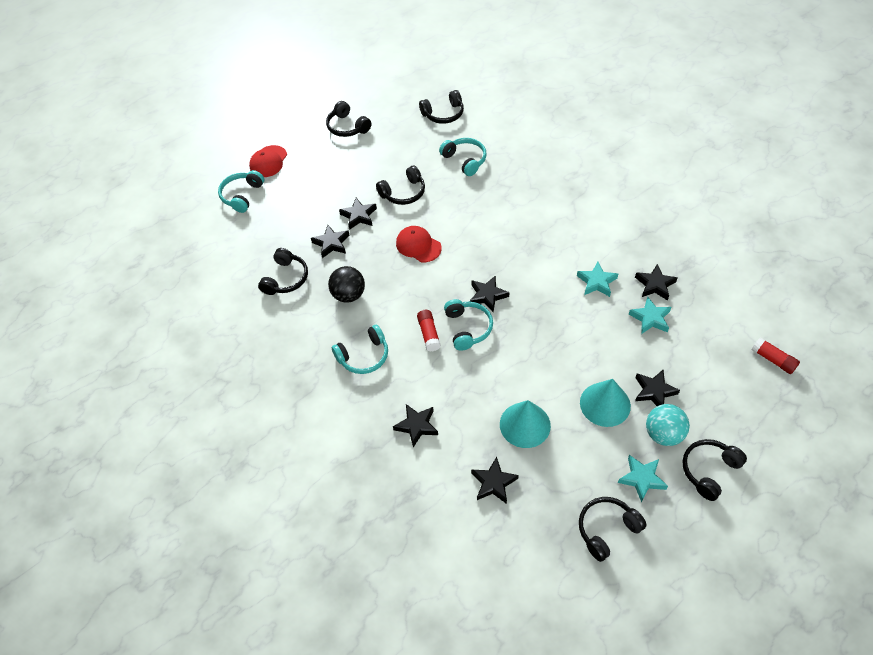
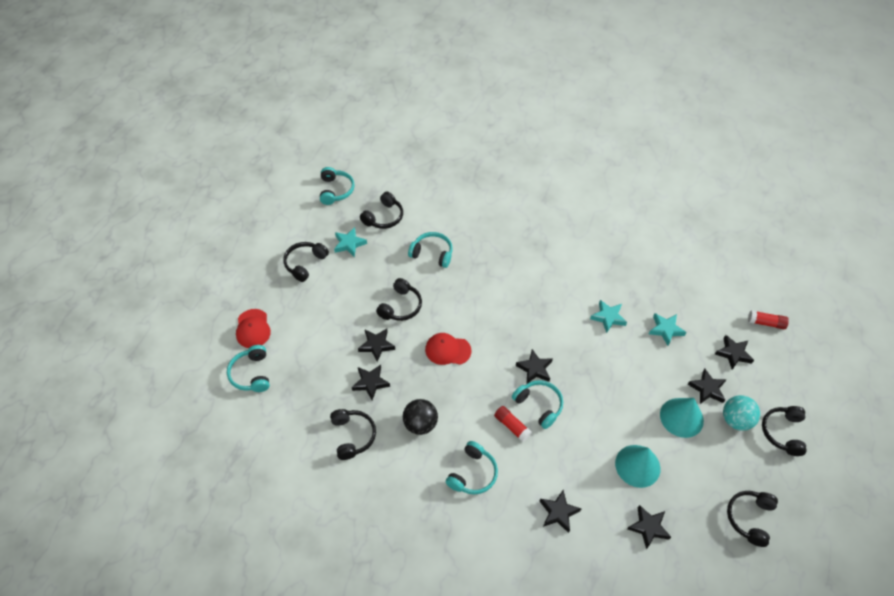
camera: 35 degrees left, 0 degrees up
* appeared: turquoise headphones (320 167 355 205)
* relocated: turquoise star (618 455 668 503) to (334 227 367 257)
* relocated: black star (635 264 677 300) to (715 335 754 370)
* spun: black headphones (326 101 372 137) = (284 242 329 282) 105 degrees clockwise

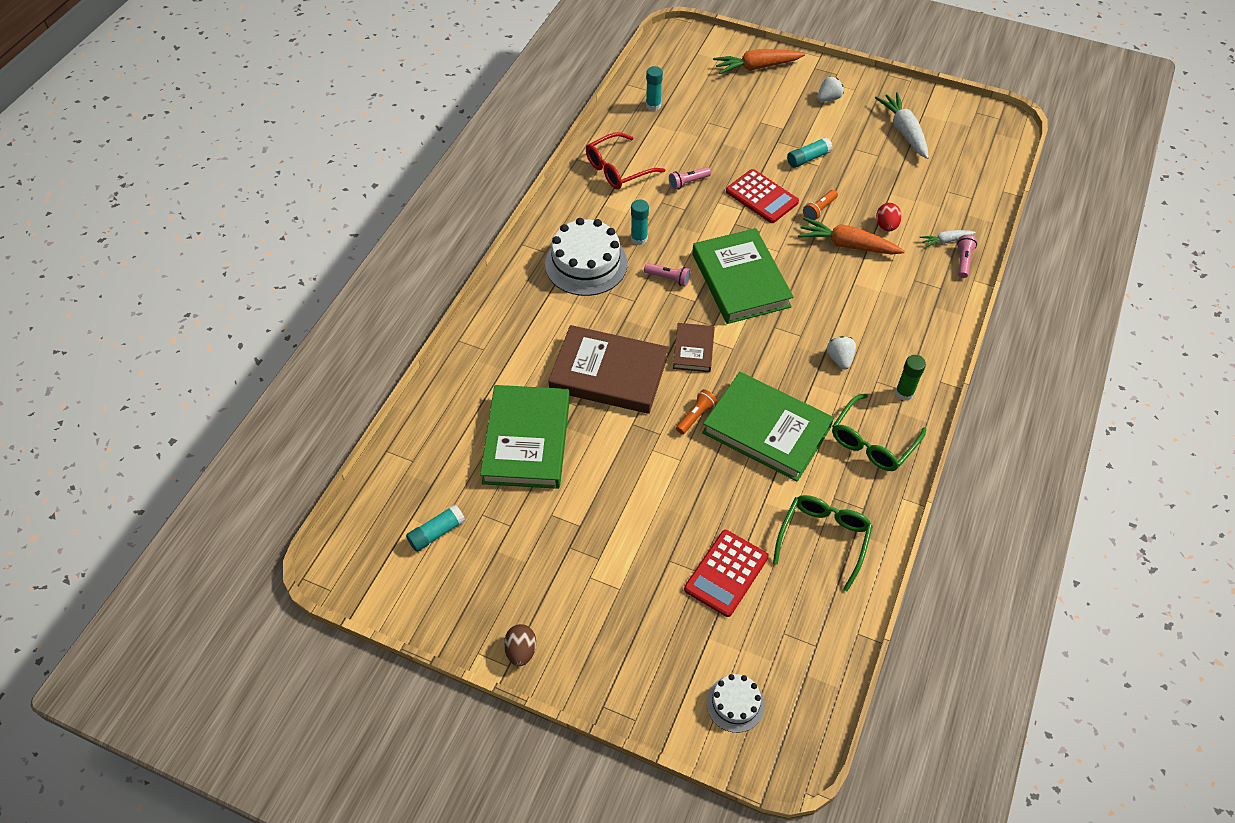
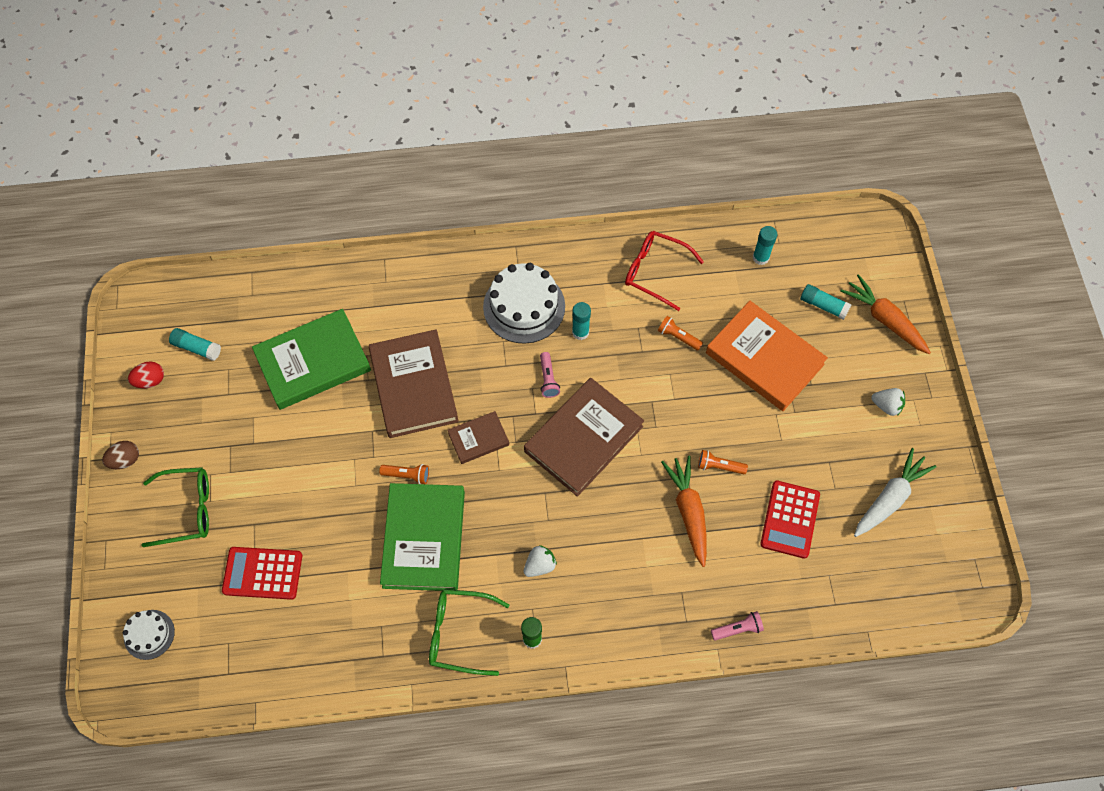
camera: 60 degrees right, 10 degrees up
* missing: white carrot (919 230 976 248)
* appeared: orange book (706 301 828 411)
* relocated: red calculator (726 169 799 223) to (760 480 820 559)
* relocated: green glasses (773 495 873 592) to (141 467 209 547)
* relocated: turquoise glue stick (787 137 833 168) to (800 284 852 320)
* relocated: red egg (876 203 902 231) to (128 361 164 388)
* colour: pink flashlight (669 167 711 190) to orange flashlight (658 316 703 351)
* colour: green book (692 228 794 324) to brown book (524 378 644 497)

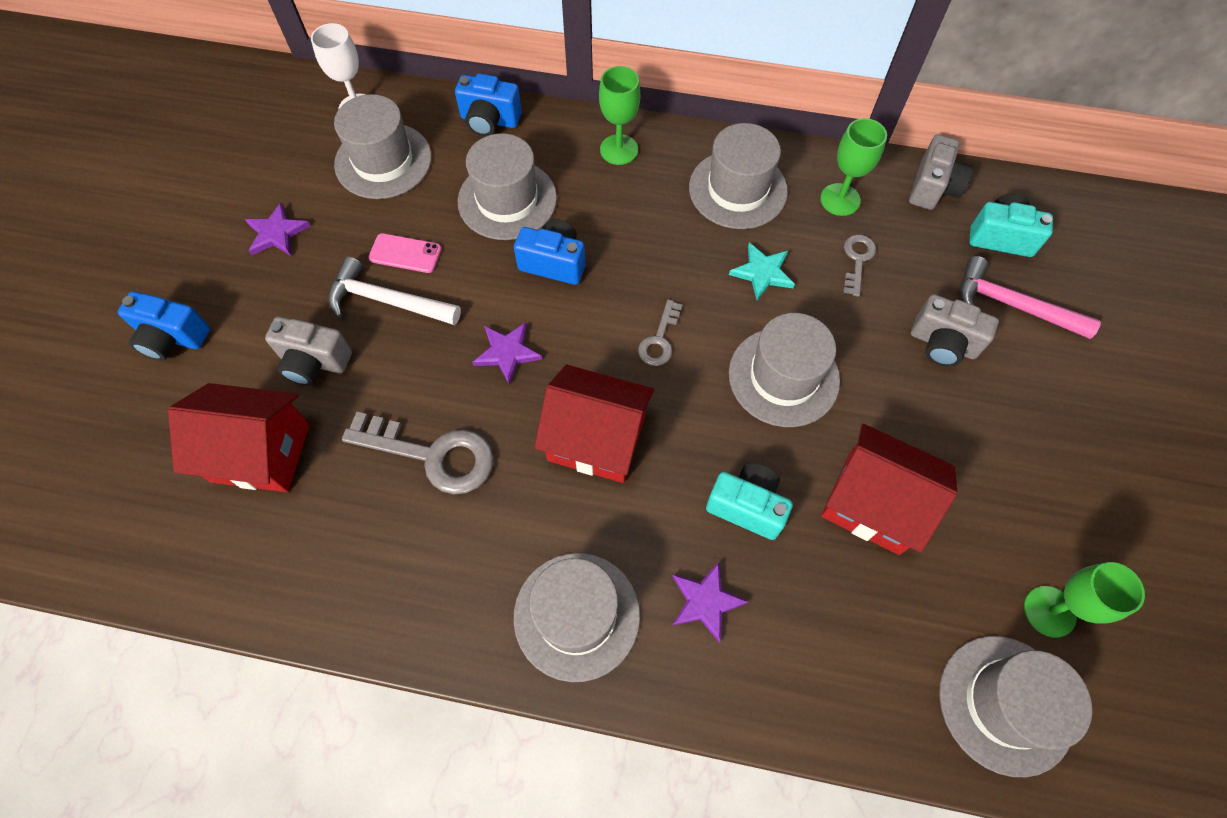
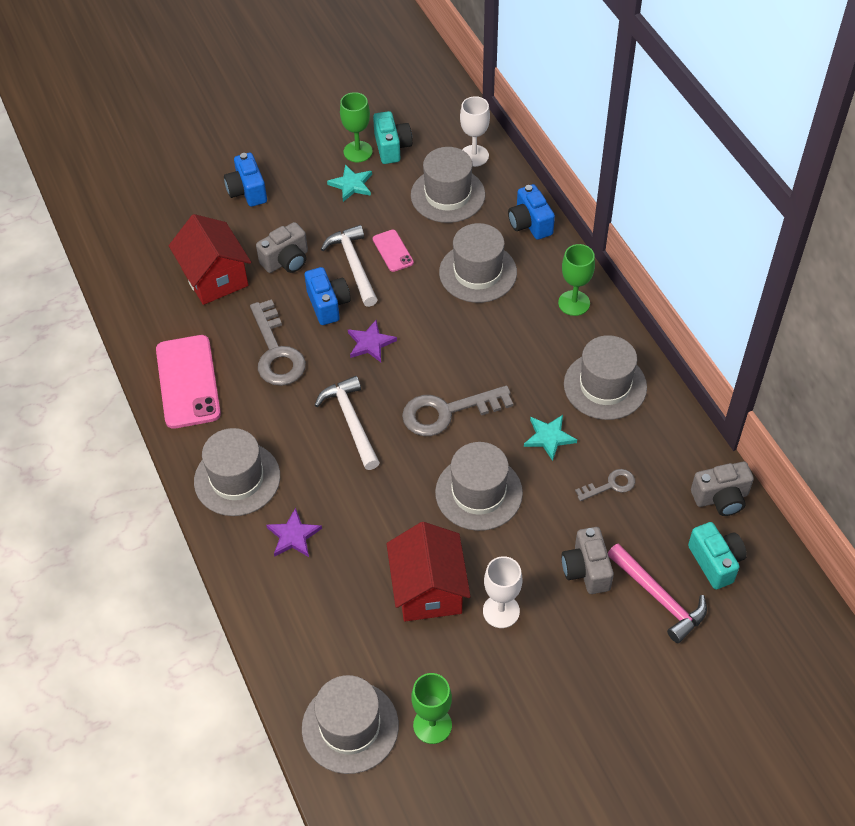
camera: 55 degrees right, 10 degrees down
* appeared: pink phone (156 335 221 429)
* appeared: white goblet (483 556 522 628)
* relocated: blue camera (514 219 585 285) to (305 267 351 325)
* relocated: turquoise camera (706 463 793 540) to (373 111 412 164)
* relocated: green goblet (820 118 887 216) to (340 92 373 162)
* exchanged: red house (534 365 654 483) to white hammer (315 376 380 470)
* colour: purple star (245 202 310 256) to turquoise star (327 165 372 202)
* spun: grey camera (265 316 352 386) = (256 222 308 273) 105 degrees counterclockwise
* spun: pink hammer (959 256 1101 339) = (608 543 707 643) 150 degrees clockwise
* size: grey key (638 300 682 366) = (402 385 513 436) x1.87

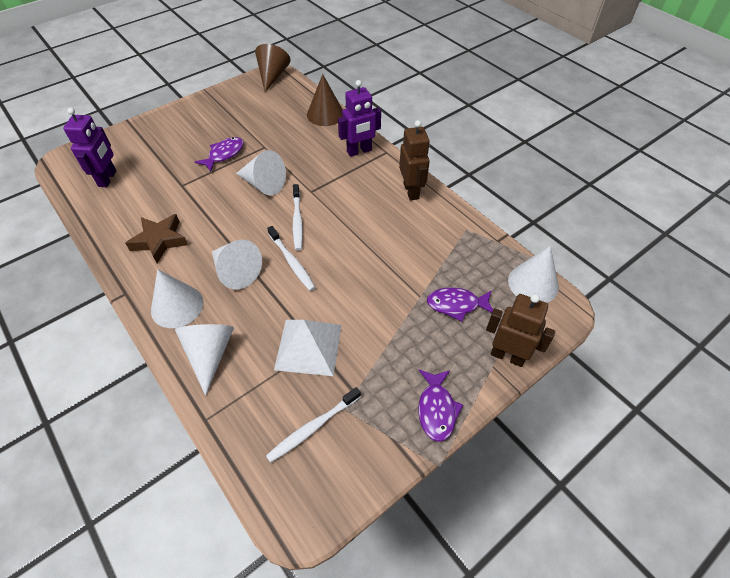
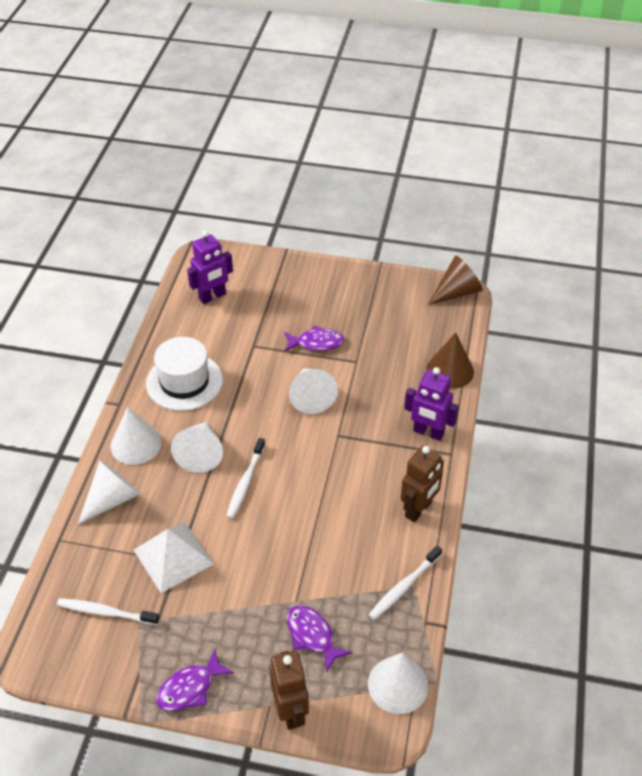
camera: 50 degrees right, 5 degrees down
* relocated: white toothbrush (293 184 303 251) to (368 545 442 620)
* exchanged: brown star (125 214 188 263) to white hat (146 337 223 411)

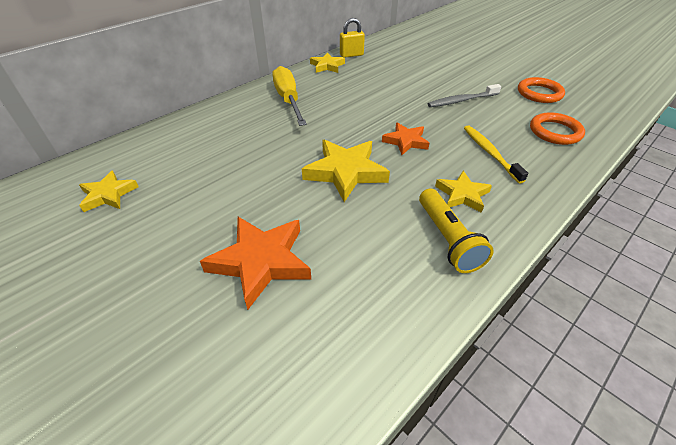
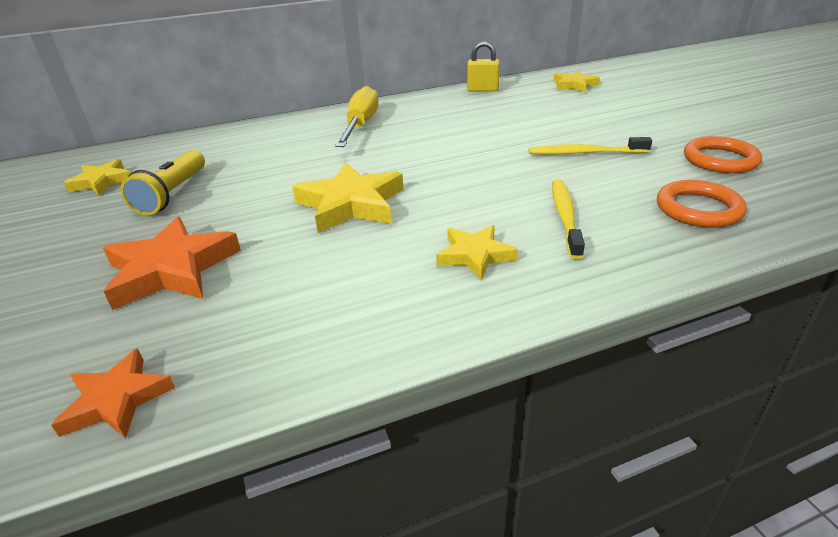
camera: 25 degrees right, 10 degrees down
* relocated: yellow star (310 53 345 73) to (553 71 600 93)
* relocated: orange star (382 123 429 155) to (51 349 175 439)
* relocated: yellow flashlight (419 189 494 273) to (120 150 205 215)
* colour: grey toothbrush (428 84 501 107) to yellow toothbrush (529 137 652 155)

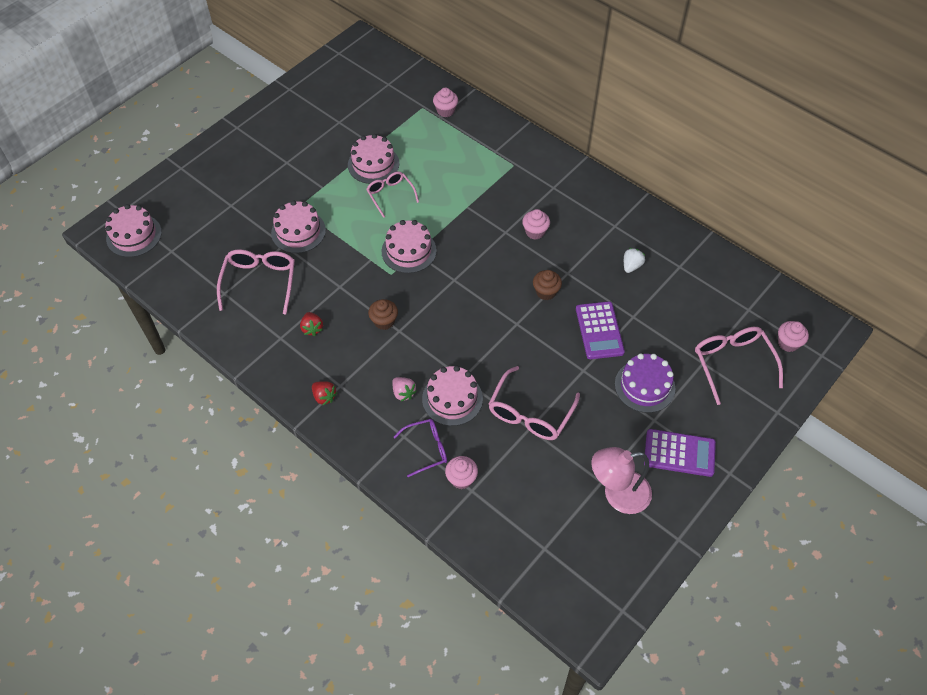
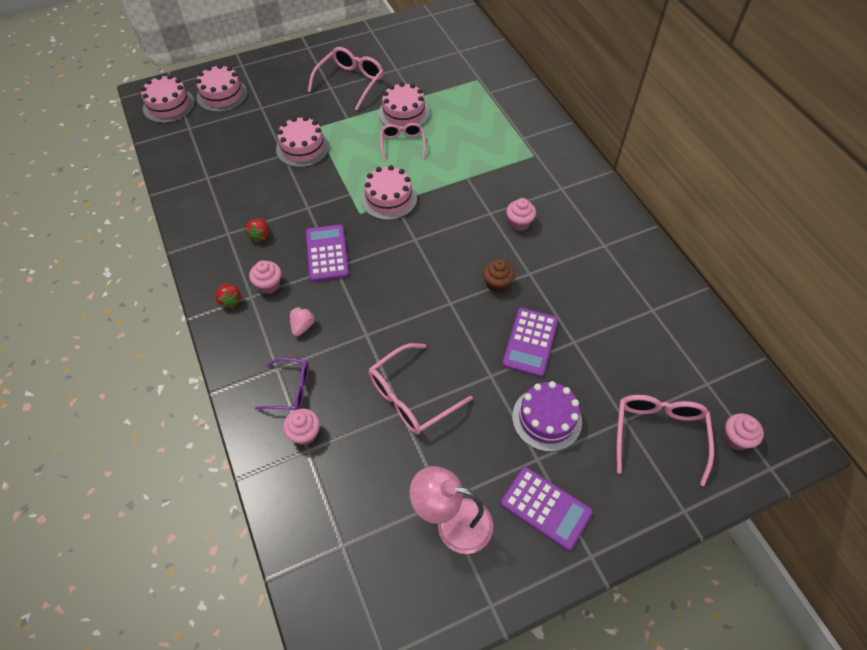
camera: 25 degrees right, 0 degrees up
* missing: white strawberry (624 248 645 273)
* relocated: pink glasses (217 249 295 314) to (308 47 383 110)
* relocated: pink cake (422 366 483 426) to (196 64 247 112)
* relocated: pink cupcake (433 88 458 117) to (249 260 281 294)
* exchanged: brown cupcake (368 299 398 330) to purple calculator (306 225 349 282)
* spun: pink strawberry (392 377 417 401) = (290 307 315 336) 150 degrees counterclockwise

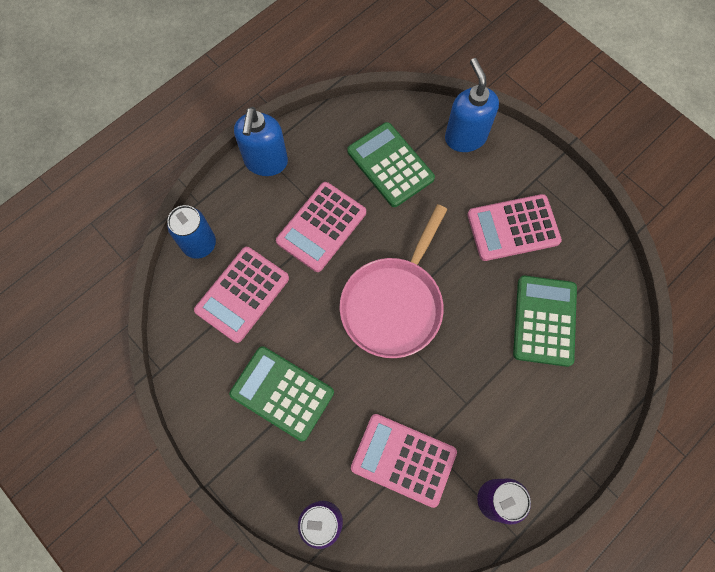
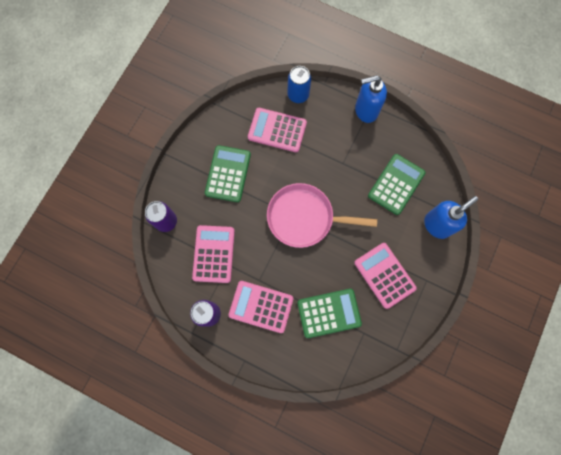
camera: 70 degrees right, 5 degrees up
* relocated: pink calculator (276 182 366 272) to (229 281 293 333)

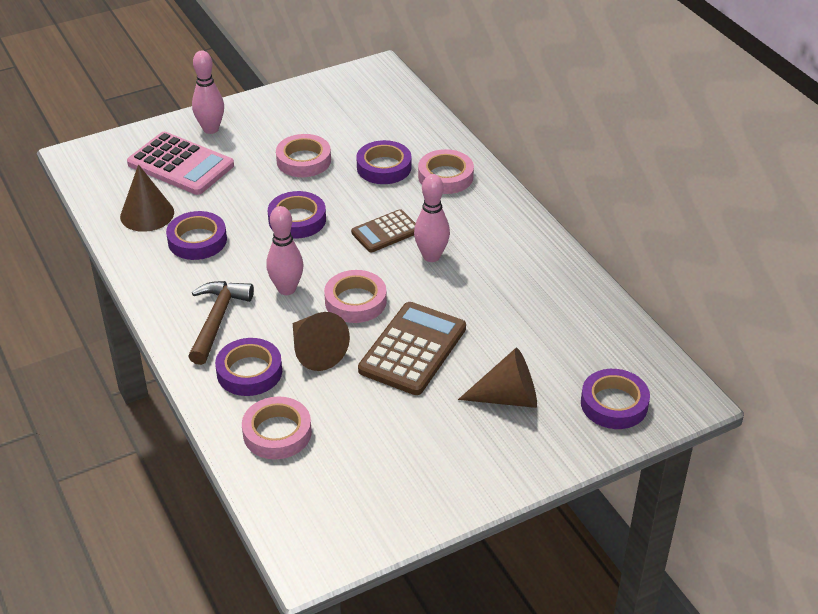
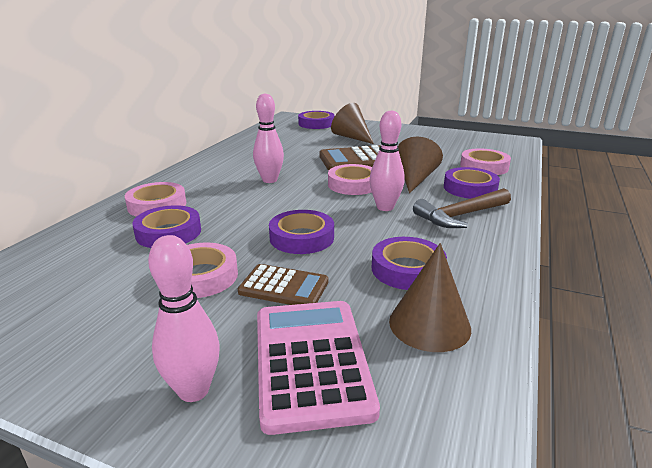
camera: 130 degrees left, 15 degrees down
* relocated: brown calculator (351 209 416 252) to (238 264 328 305)

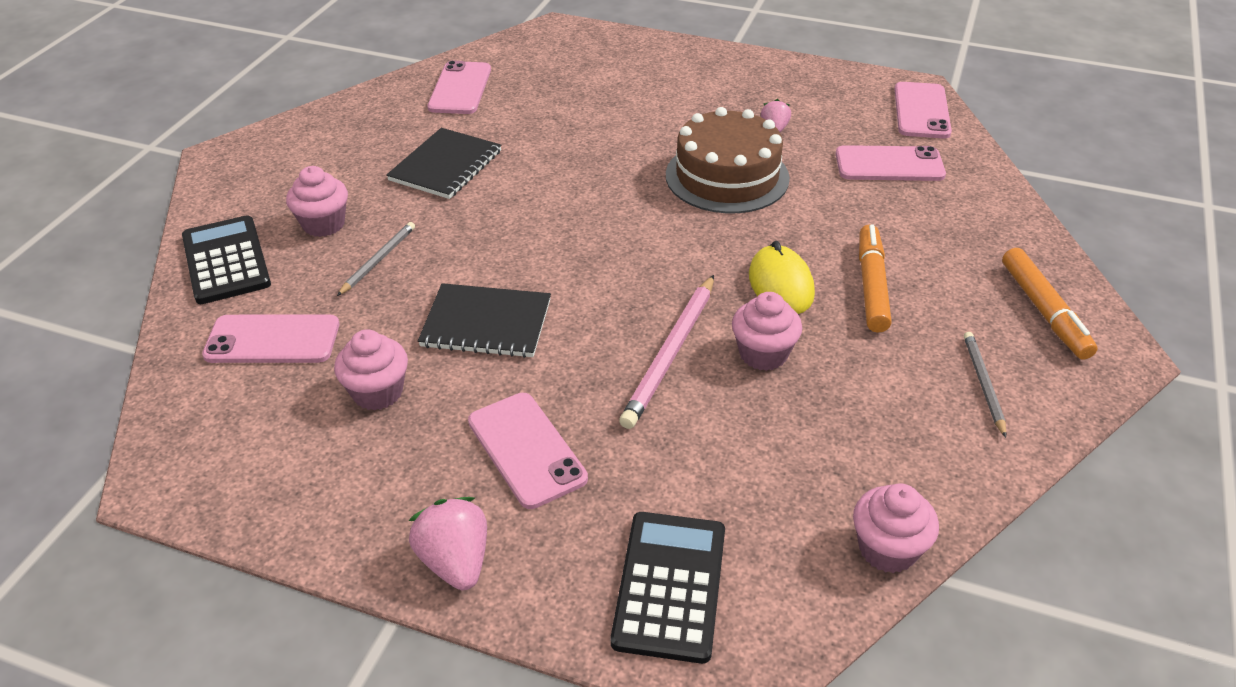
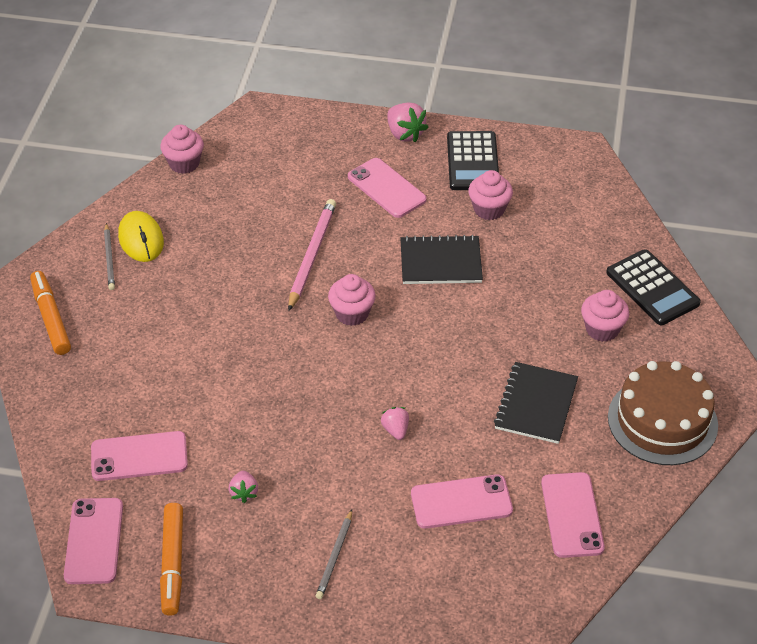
camera: 170 degrees right, 5 degrees up
* appeared: pink strawberry (381 407 409 440)
* relocated: pink phone (202 314 339 363) to (411 474 513 529)
* relocated: grey pencil (337 222 415 296) to (316 510 352 599)
* relocated: black calculator (611 512 725 664) to (447 131 499 190)
* relocated: brown cake (666 107 790 213) to (608 361 718 465)
* relocated: pink cupcake (732 292 802 371) to (328 274 376 326)
* relocated: yellow mouse (749 241 815 314) to (118 211 164 262)
* relocated: orange marker (859 224 892 333) to (160 503 183 616)

